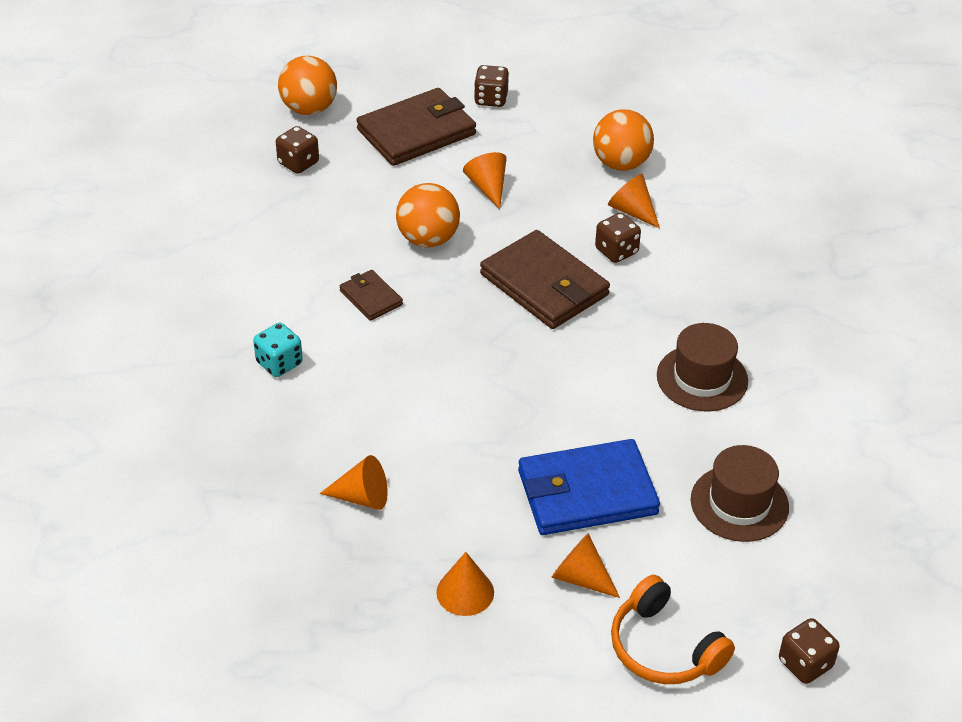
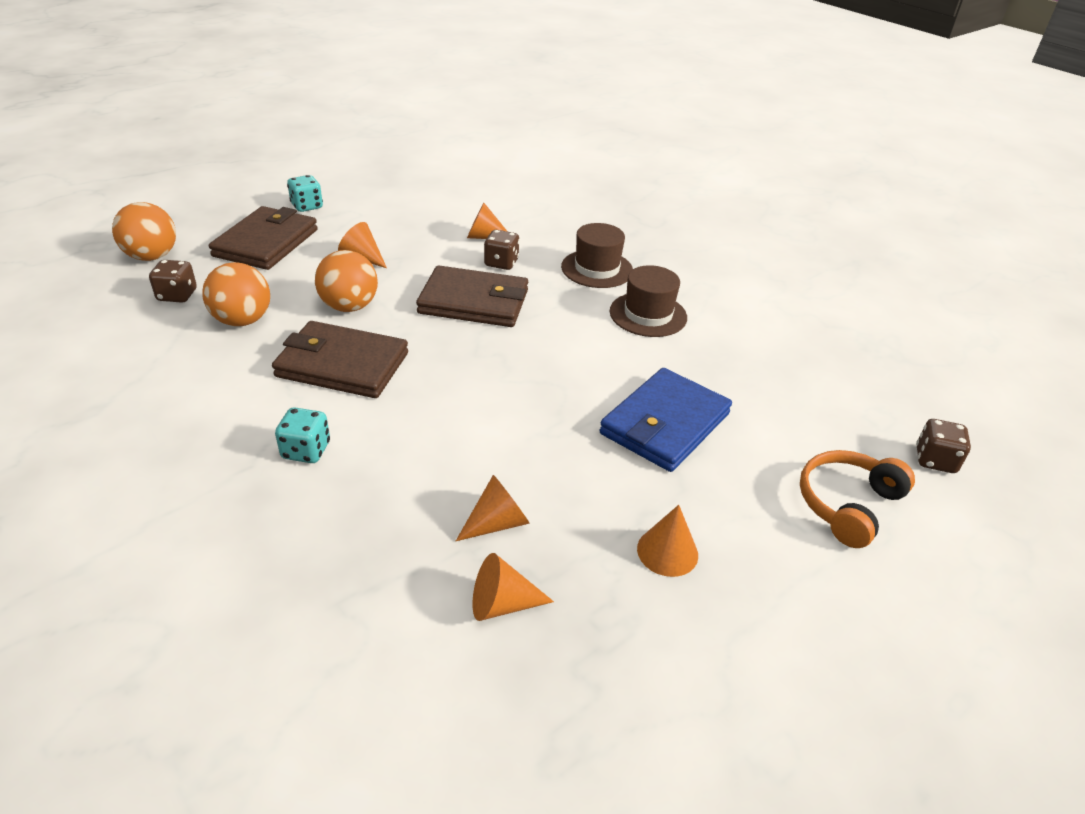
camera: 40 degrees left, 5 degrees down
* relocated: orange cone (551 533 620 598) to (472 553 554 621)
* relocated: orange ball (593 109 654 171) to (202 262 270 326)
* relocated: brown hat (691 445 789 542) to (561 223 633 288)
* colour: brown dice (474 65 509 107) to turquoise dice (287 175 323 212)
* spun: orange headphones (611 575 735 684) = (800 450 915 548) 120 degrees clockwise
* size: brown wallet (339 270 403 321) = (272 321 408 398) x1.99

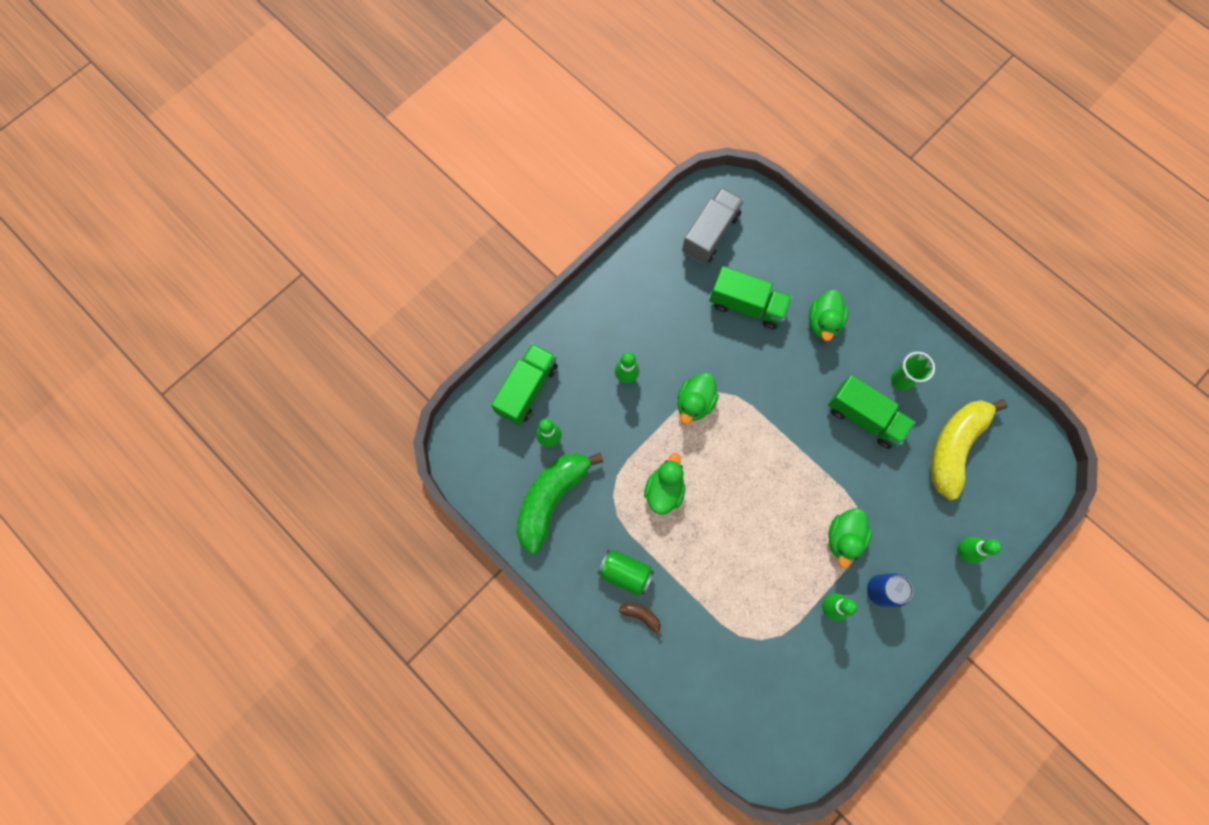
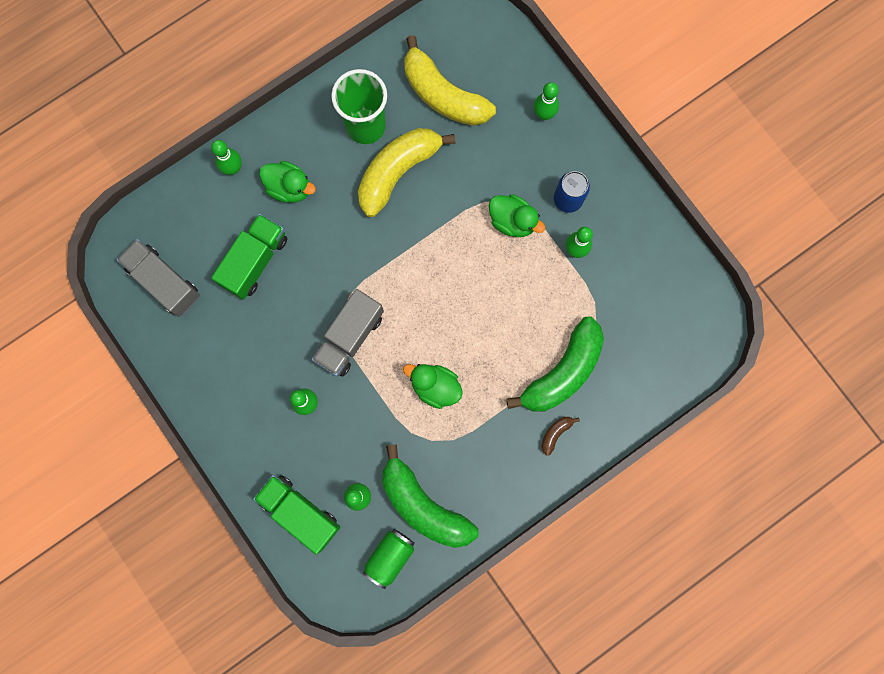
camera: 80 degrees left, 5 degrees up
* appeared: green bowling pin (211 140 242 175)
* appeared: green banana (506 317 604 412)
* relocated: green can (597 550 654 595) to (363 529 415 589)
* exchanged: green duck (677 372 719 424) to grey truck (312 289 384 377)
* exchanged: green truck (828 375 915 449) to yellow banana (358 128 455 217)
* size: green cup (891 352 935 390) = (331 69 387 144) x1.66

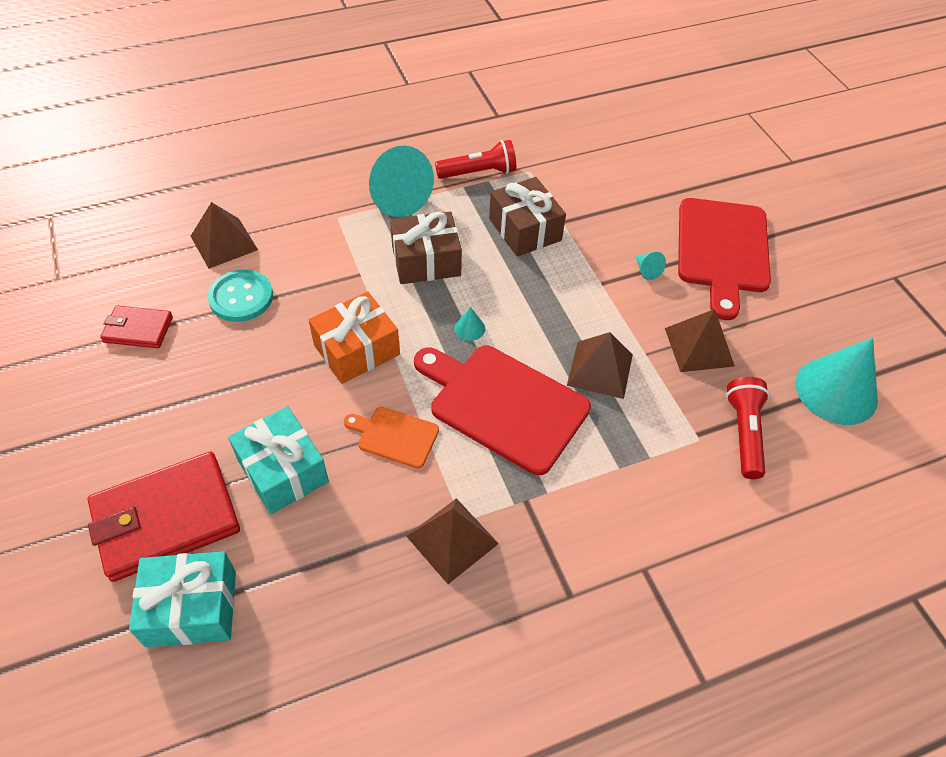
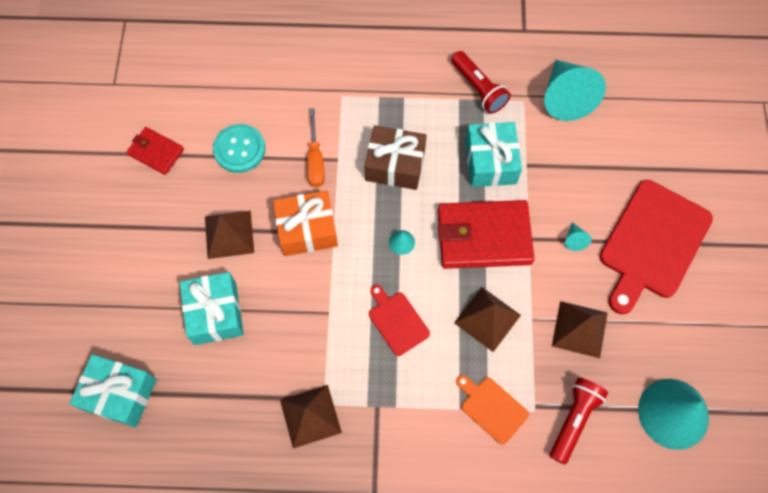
camera: 25 degrees right, 15 degrees up
* appeared: orange screwdriver (307 108 325 187)
* relocated: red wallet (88 452 240 582) to (438 200 535 269)
* relocated: brown pyramid (191 202 258 269) to (205 211 254 259)
* relocated: orange cutting board (344 407 439 468) to (456 375 529 445)
* relocated: turquoise cone (369 146 434 217) to (544 60 606 121)
* colour: brown gift (489 177 566 257) to turquoise gift (465 122 522 187)
* spun: red flashlight (435 140 516 179) = (451 51 511 114) 45 degrees clockwise
* size: red cutting board (414 346 591 475) = (369 285 430 356) x0.50

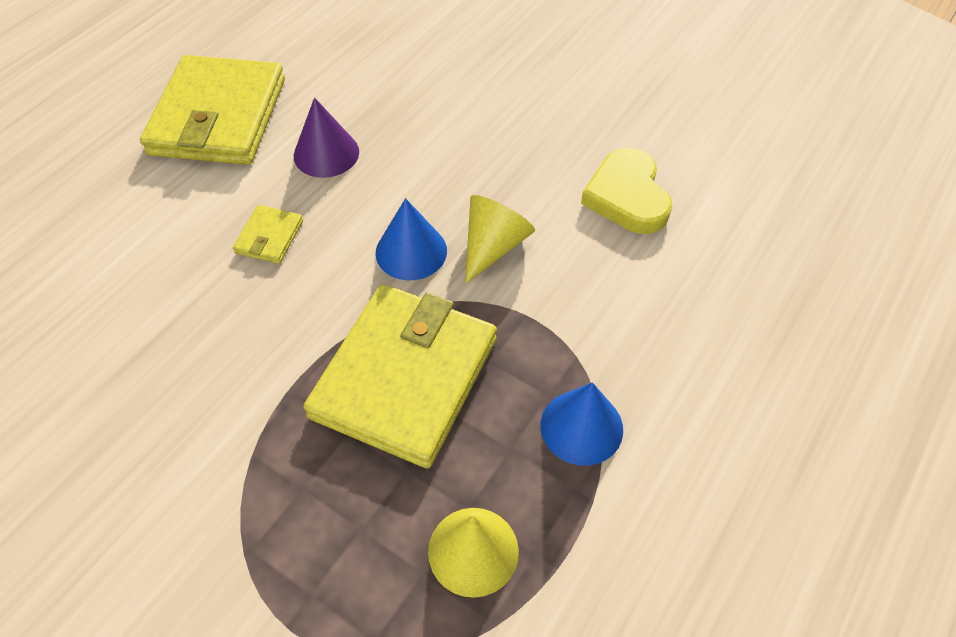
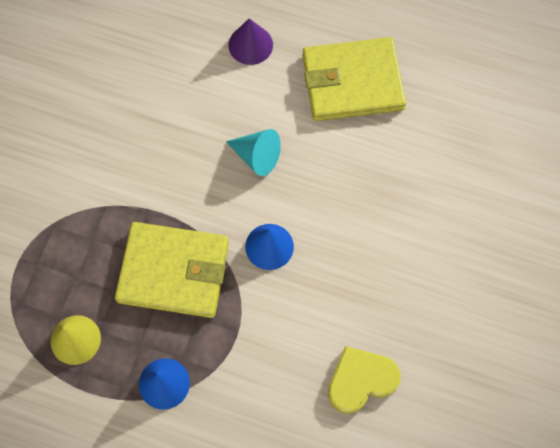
camera: 75 degrees right, 15 degrees up
* missing: yellow cone (465 195 535 284)
* relocated: purple cone (294 97 359 178) to (228 18 273 65)
* exchanged: yellow wallet (233 205 303 264) to turquoise cone (226 129 281 176)

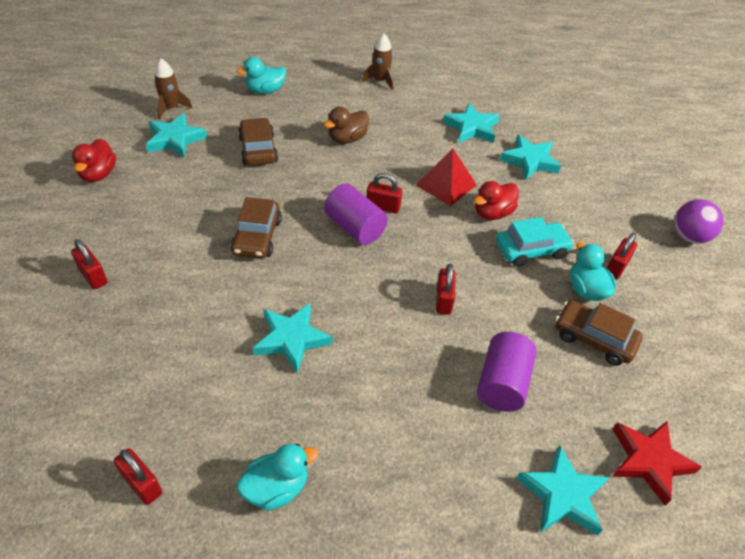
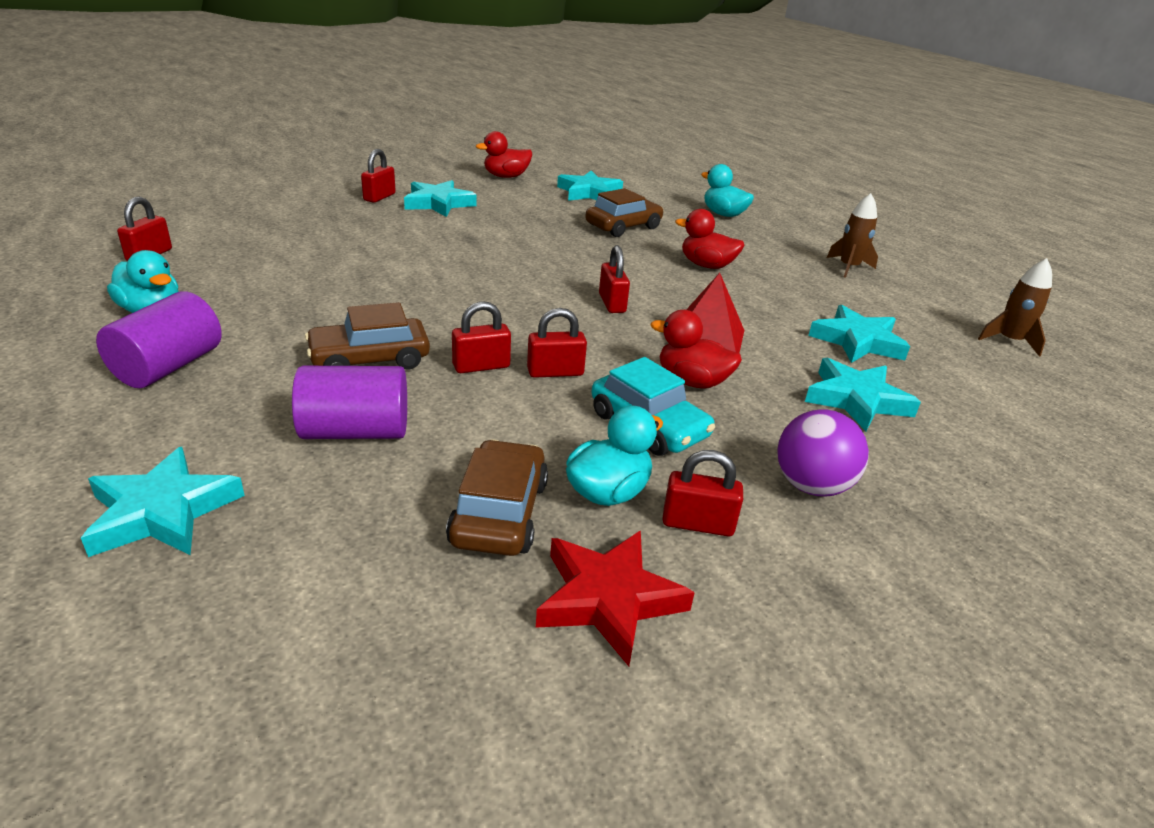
camera: 65 degrees right, 15 degrees down
* appeared: red padlock (527 308 587 378)
* relocated: brown rocket (154 58 192 120) to (978 258 1052 357)
* relocated: brown car (231 197 282 258) to (305 302 430 370)
* relocated: turquoise star (253 303 332 374) to (404 180 476 217)
* relocated: purple cylinder (324 184 388 245) to (96 291 222 388)
* relocated: red star (612 421 702 506) to (536 531 695 666)
* relocated: purple ball (674 199 723 244) to (778 410 869 497)
* colour: brown duck (324 107 369 144) to red duck (675 209 744 269)

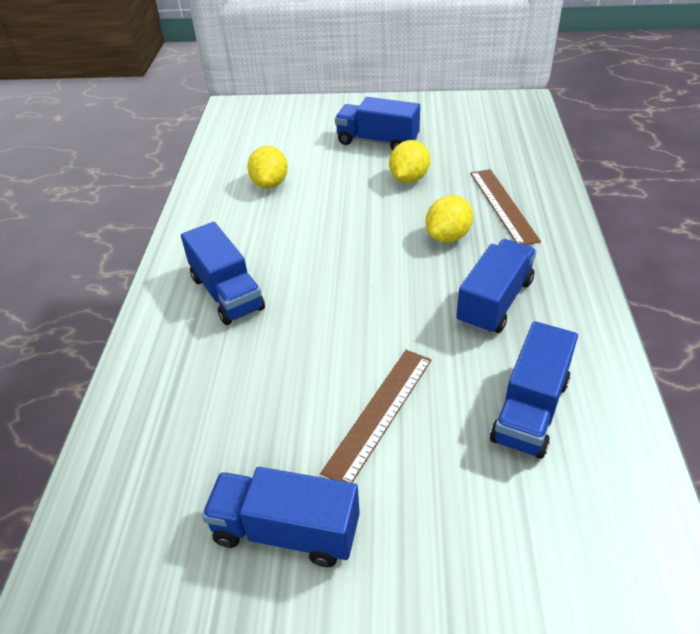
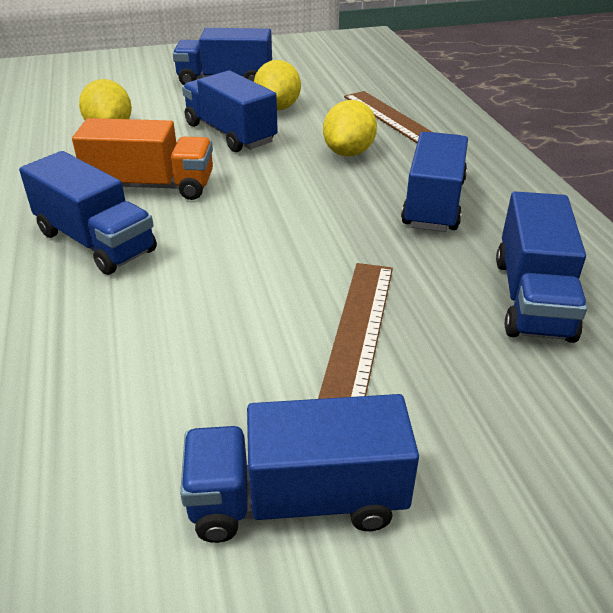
camera: 20 degrees left, 5 degrees down
* appeared: orange truck (72 118 213 200)
* appeared: blue truck (182 70 278 152)

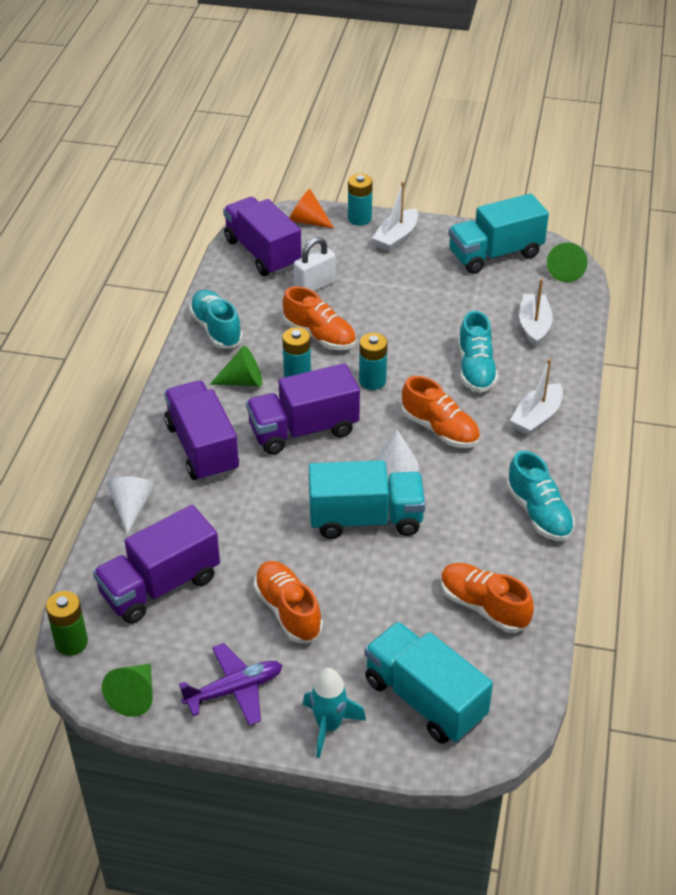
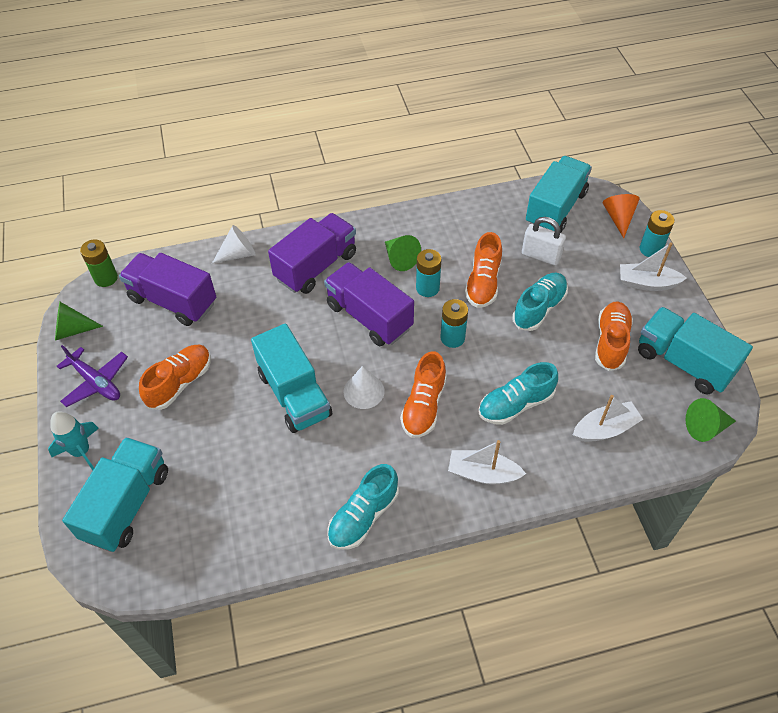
camera: 65 degrees right, 10 degrees up
* relocated: turquoise shoe (189 290 243 349) to (512 273 568 331)
* relocated: orange shoe (441 563 534 633) to (595 302 633 371)
* colour: purple truck (223 197 302 276) to turquoise truck (526 156 592 233)

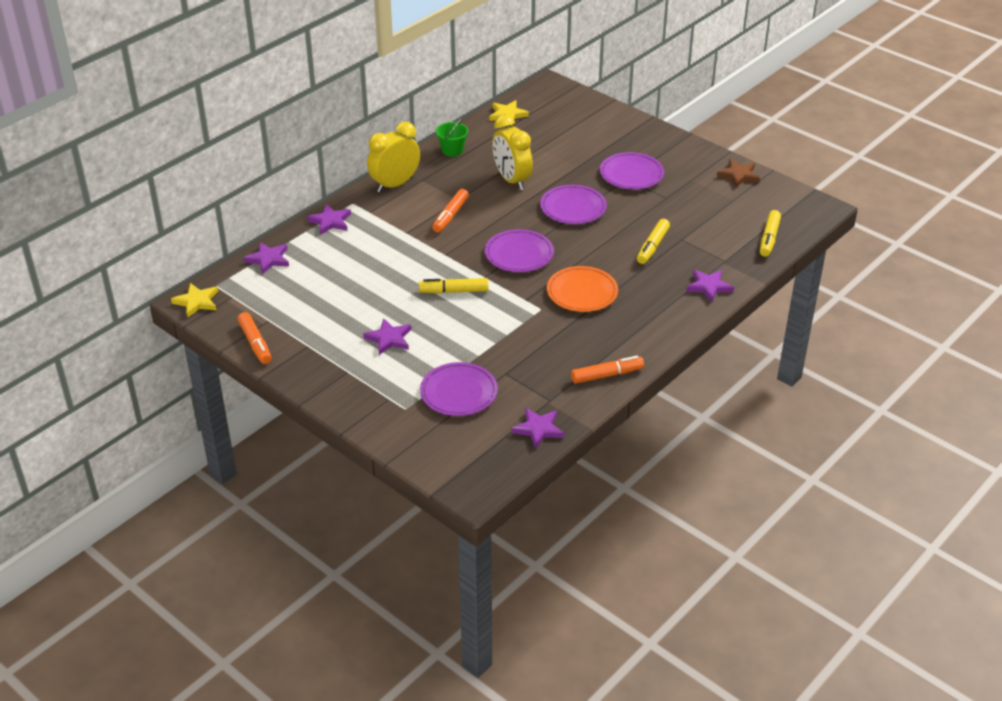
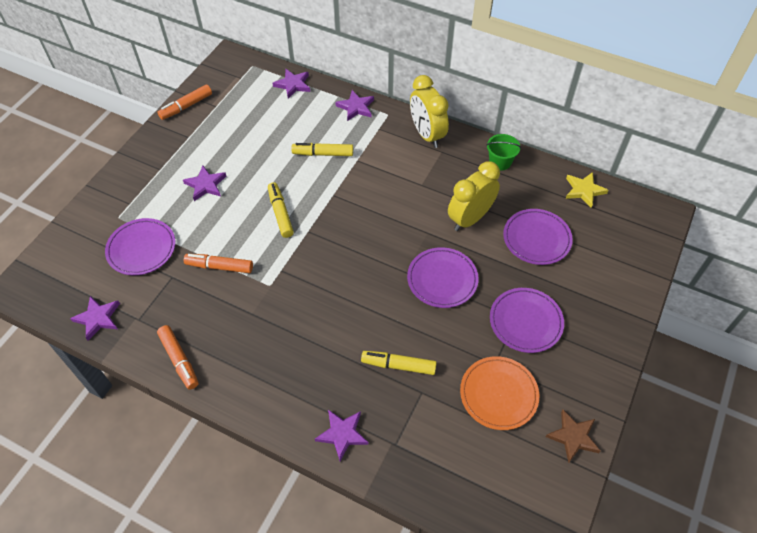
camera: 75 degrees right, 15 degrees up
* missing: yellow star (171 283 218 318)
* relocated: orange marker (432 189 469 233) to (184 254 253 273)
* relocated: purple plate (485 229 554 272) to (503 209 573 265)
* relocated: orange plate (547 266 618 312) to (460 356 539 430)
* relocated: yellow marker (760 210 781 257) to (291 143 353 156)
* spun: yellow clock (367 121 420 193) = (410 75 449 148) 150 degrees counterclockwise

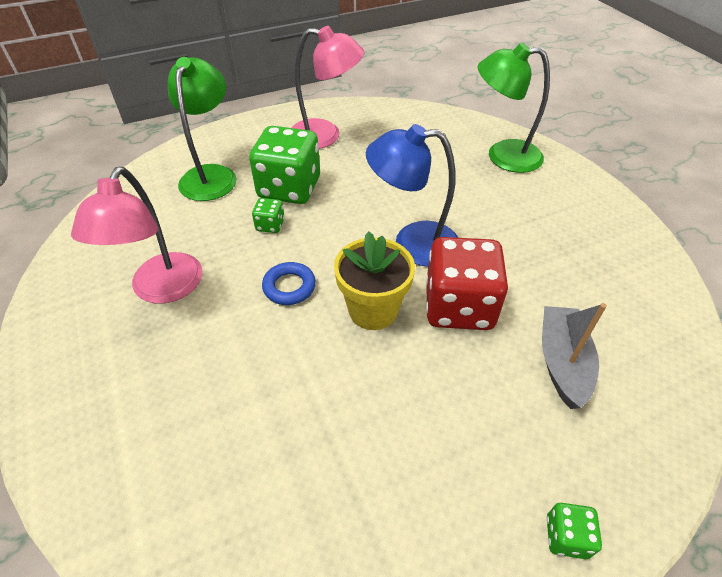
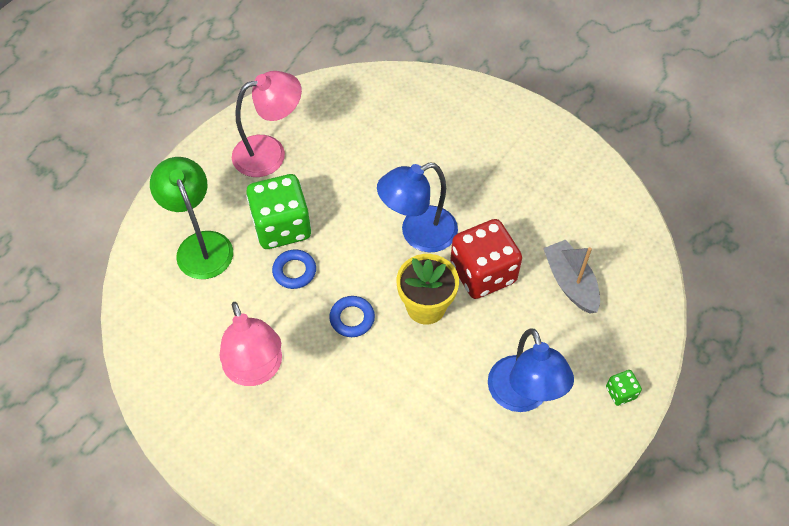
camera: 30 degrees left, 10 degrees up
* missing: green lamp (478 43 550 173)
* appeared: blue lamp (488 328 574 412)
* exchanged: green dice (252 198 285 233) to blue ring (272 249 316 289)

